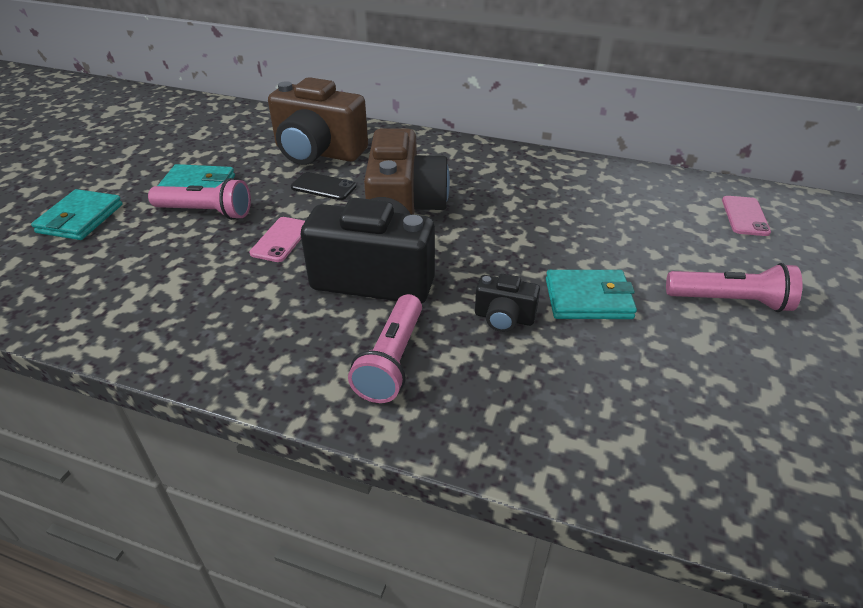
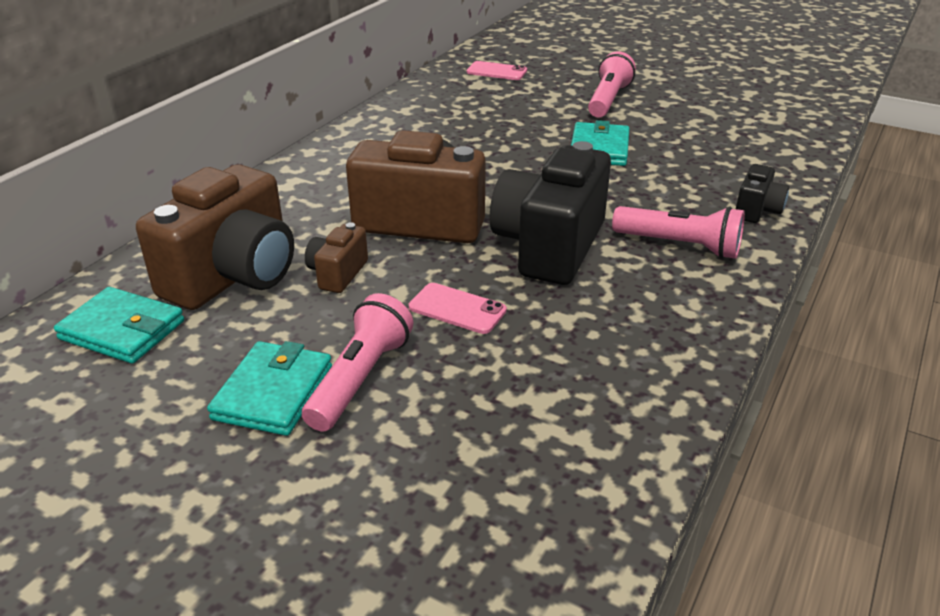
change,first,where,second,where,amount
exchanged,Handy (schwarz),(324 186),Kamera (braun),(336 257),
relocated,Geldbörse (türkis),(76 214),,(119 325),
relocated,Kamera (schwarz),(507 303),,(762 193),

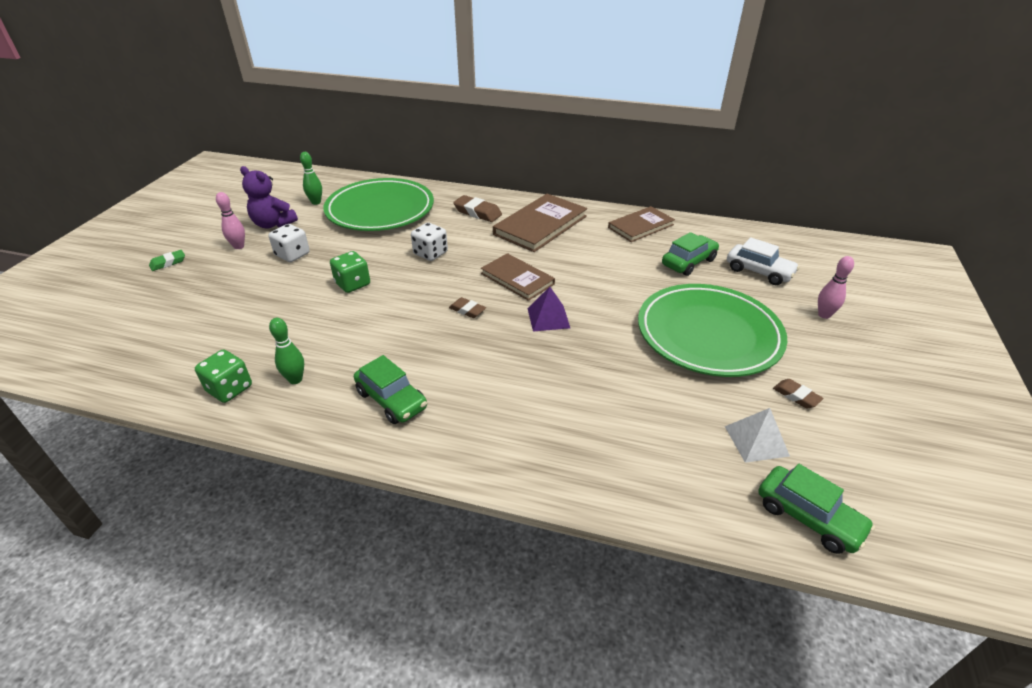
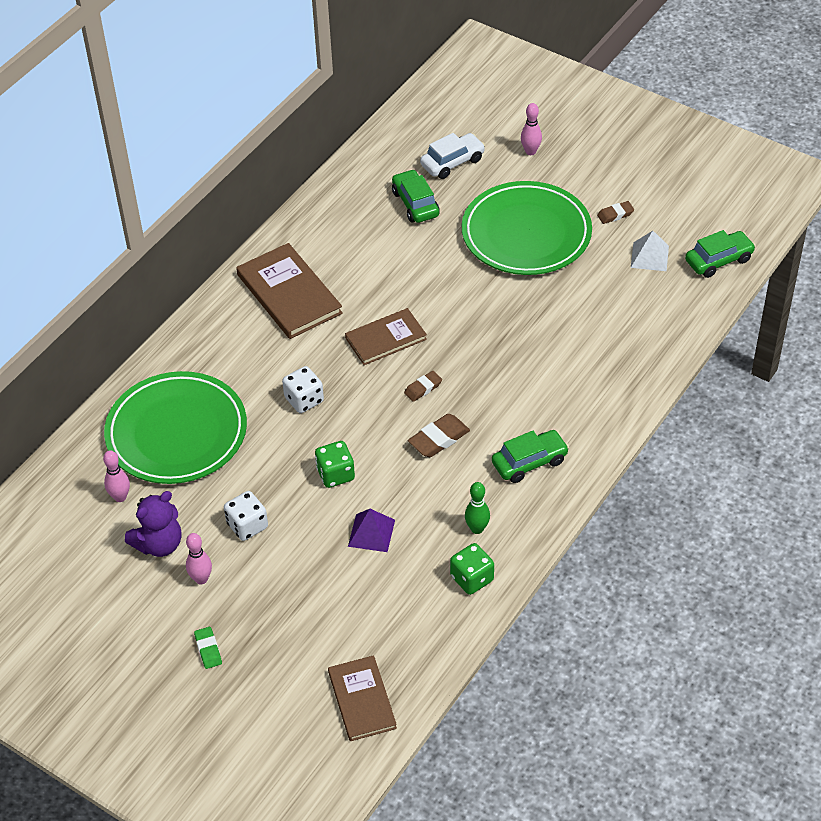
change,first,where,second,where,amount
colour,Bowlingkegel (grün),(311 178),Bowlingkegel (rosa),(116 476),
relocated,Radiergummi (braun),(477 208),,(439 435),
relocated,Buch (braun),(641 224),,(362 698),
relocated,Pyramide (lila),(548 309),,(371 530),

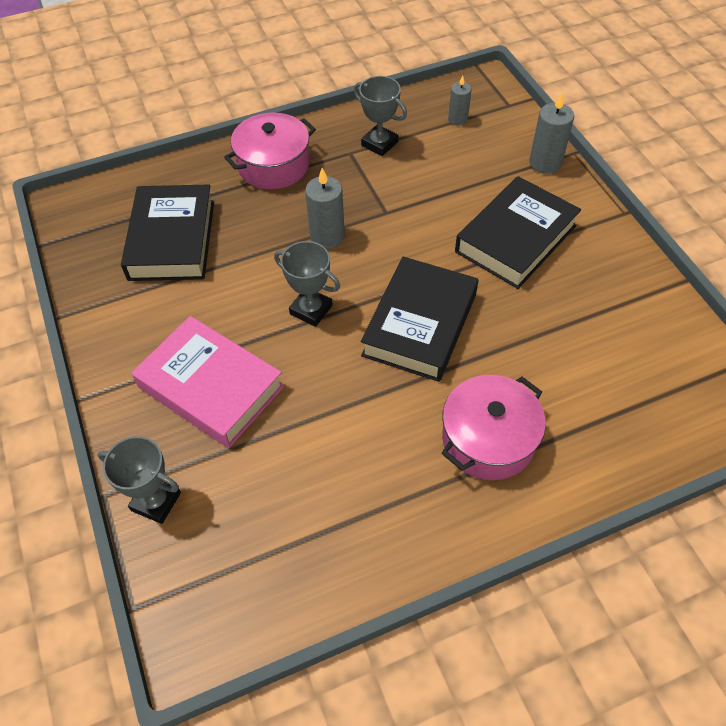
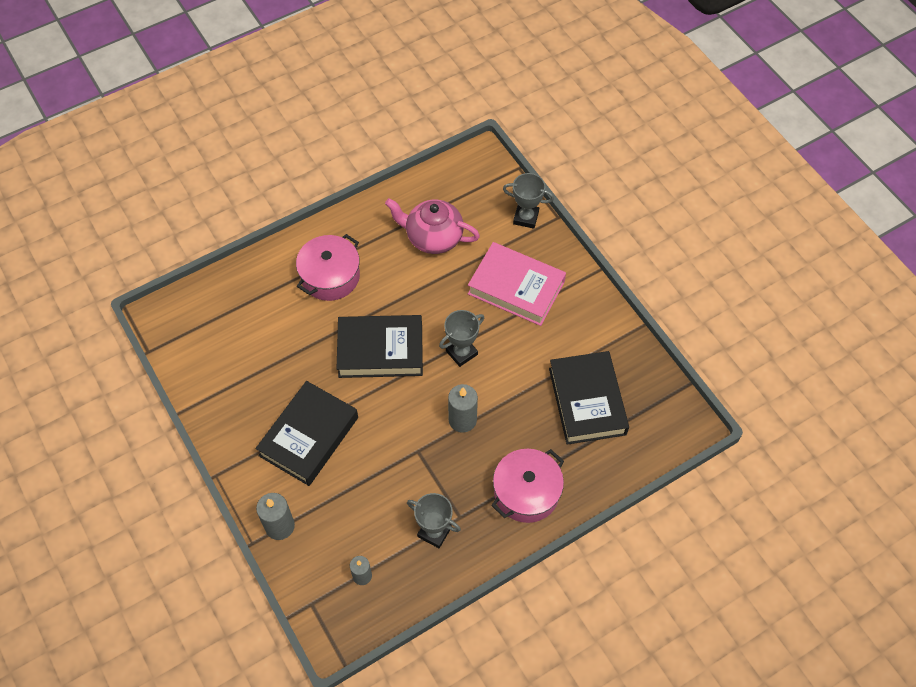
change,first,where,second,where,amount
spun,Pokal (grau),(307 284),,(461 338),60 degrees counterclockwise
spun,Buch (schwarz),(419 319),,(380 346),75 degrees clockwise
appeared,,,Teekanne (rosa),(432 226),

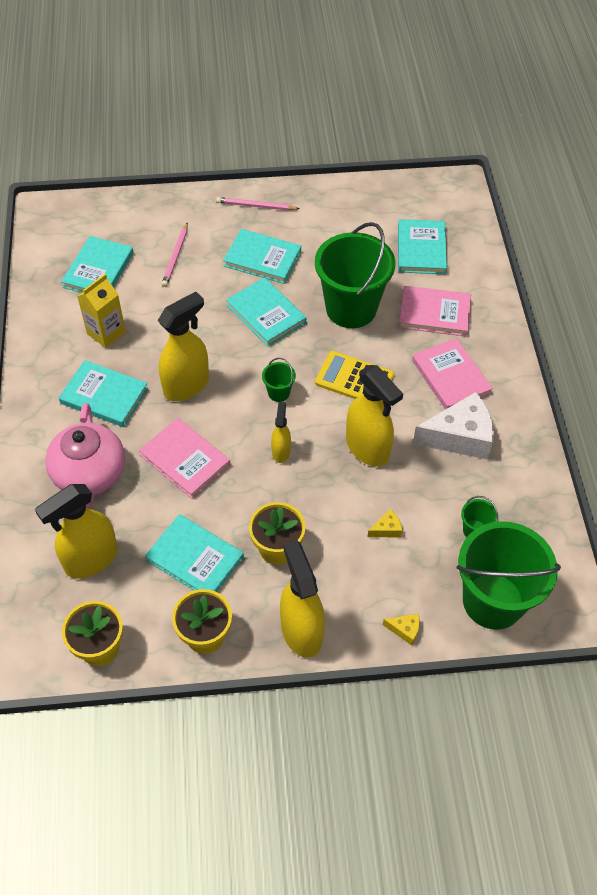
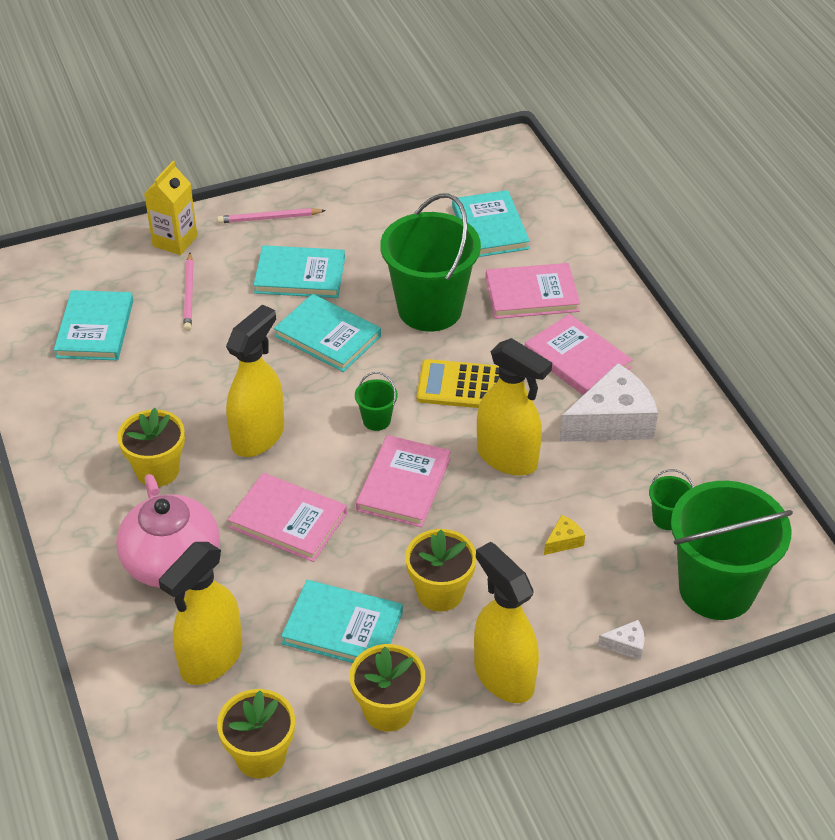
change,first,where,second,where,amount
relocated,Getränkekarton (gelb),(101 311),,(170 208),
exchanged,Buch (türkis),(103 393),Blumentopf (gelb),(151 447),
exchanged,Sprühflasche (gelb),(281 432),Buch (rosa),(403 481),
colour,Käse (gelb),(401 630),Käse (weiß),(621 640),

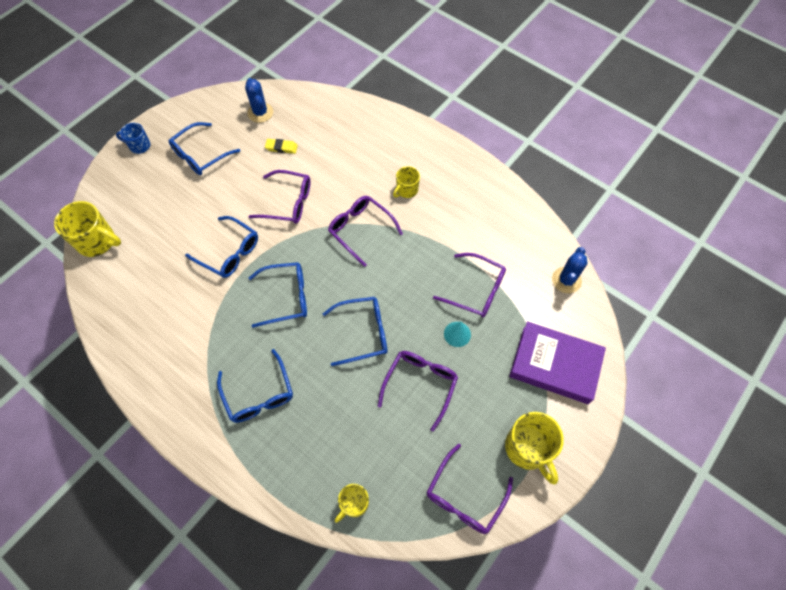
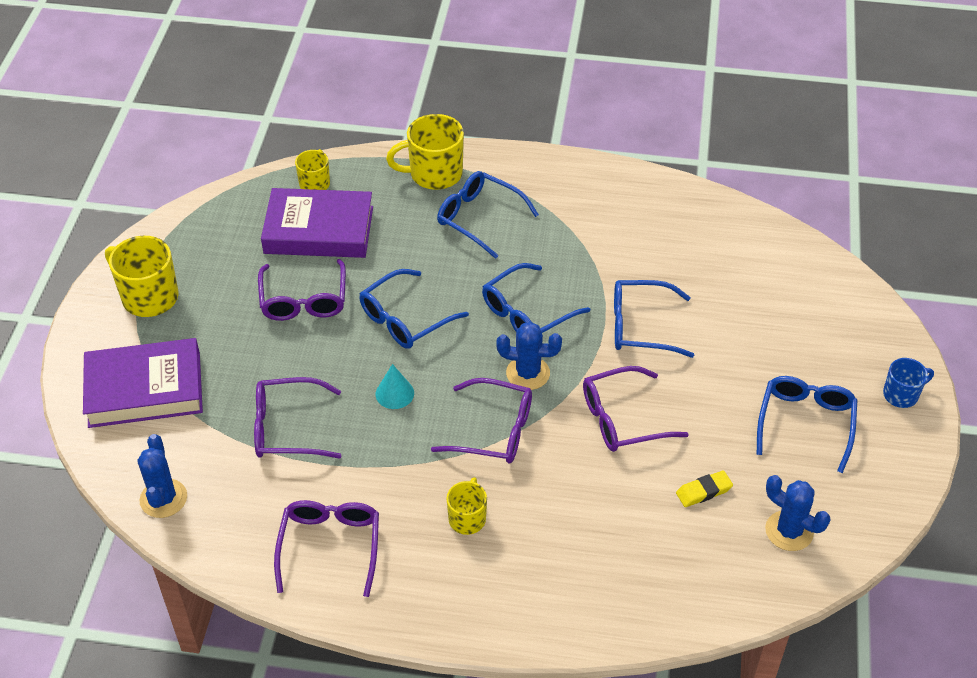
change,first,where,second,where,amount
relocated,Tasse (gelb),(87 229),,(425 152),
relocated,Kegel (türkis),(457 334),,(395 386),
relocated,Brille (lila),(470 489),,(326 548),
appeared,,,Buch (lila),(317 223),
appeared,,,Kaktus (blau),(529 356),

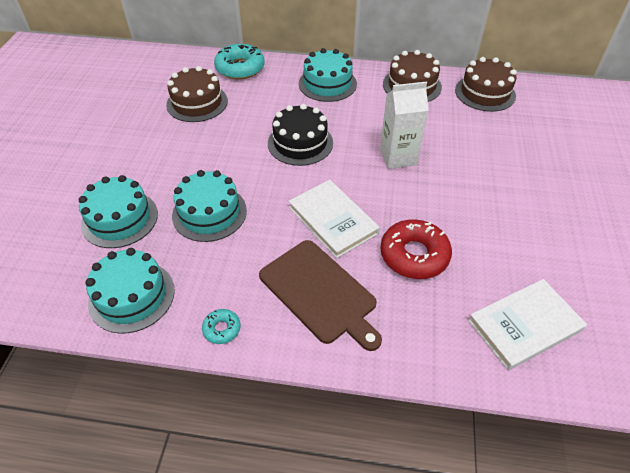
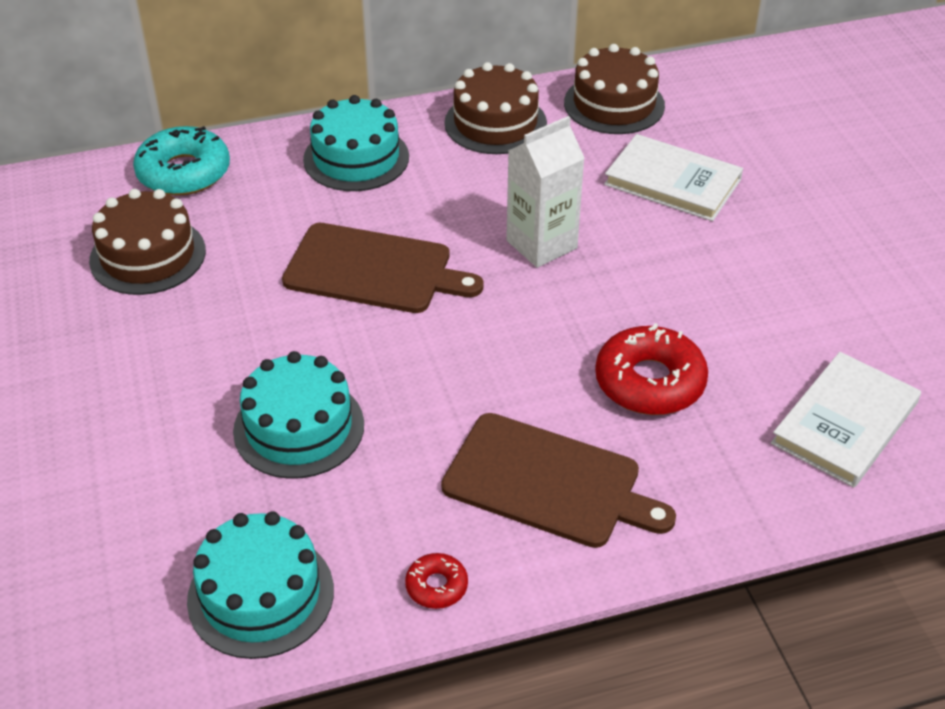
change,first,where,second,where,amount
exchanged,Kuchen (schwarz),(300 135),Schneidebrett (braun),(383 268),
missing,Kuchen (türkis),(118 211),,,
relocated,Buch (weiß),(334 219),,(673 177),
colour,Donut (türkis),(221 326),Donut (rot),(436 581),

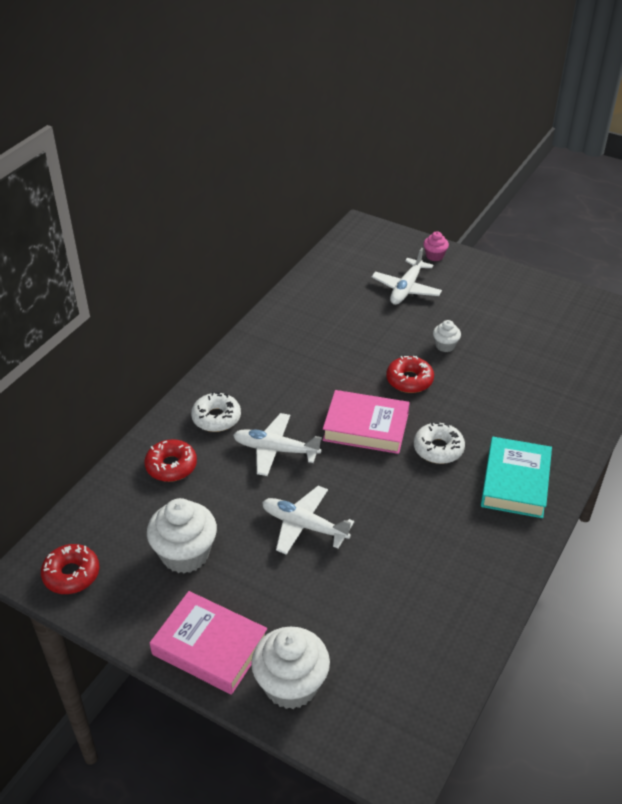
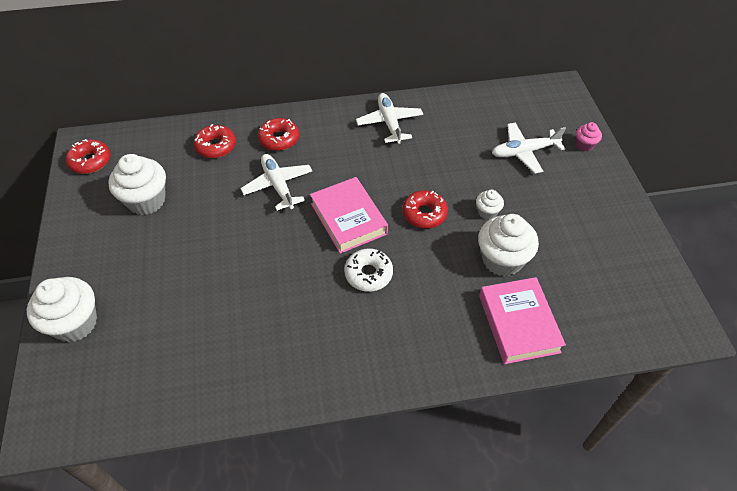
change,first,where,second,where,amount
colour,Donut (weiß),(216 412),Donut (rot),(278 134),
missing,Buch (türkis),(516 477),,,
relocated,Flugzeug (weiß),(308 520),,(389 118),
relocated,Buch (rosa),(209 643),,(522 320),
appeared,,,Muffin (weiß),(508 245),

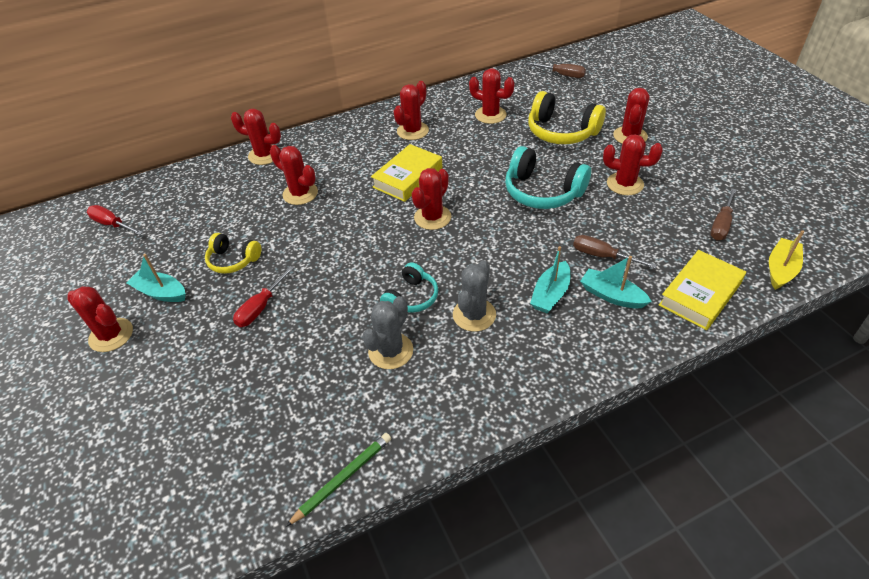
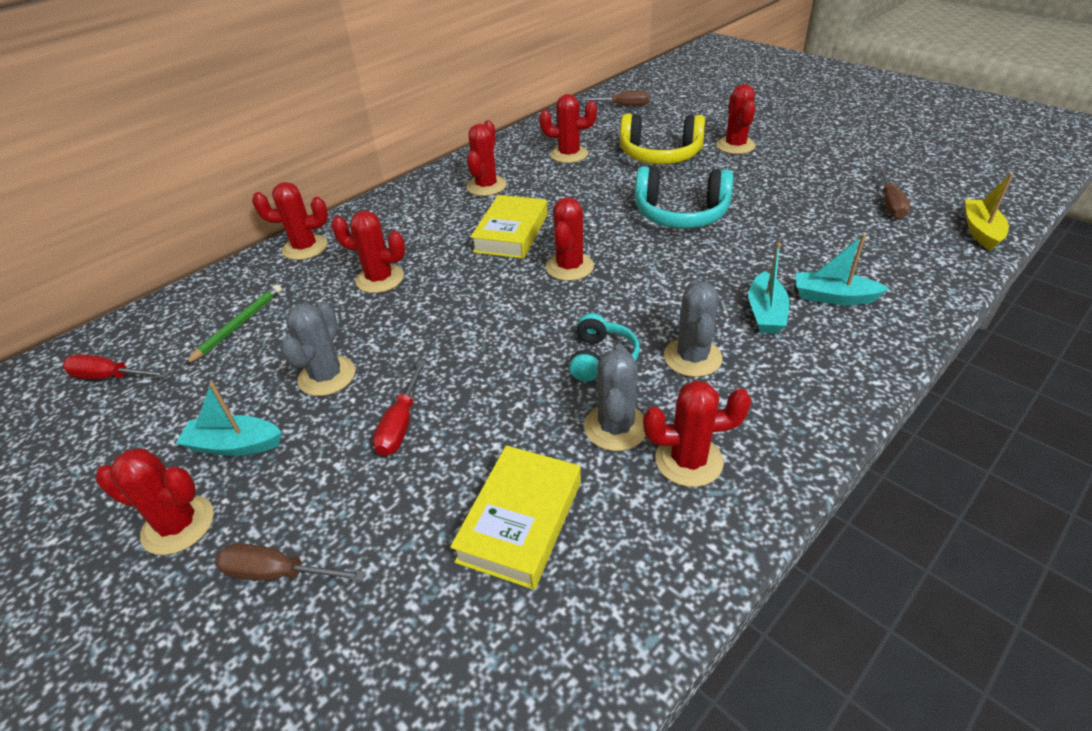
change,first,where,second,where,amount
relocated,Kaktus (rot),(633 164),,(697 433),
exchanged,Kopfhörer (gelb),(233 253),Kaktus (grau),(317 348),
relocated,Schraubenzieher (braun),(615 252),,(290 562),
relocated,Buch (gelb),(702 290),,(515 517),
relocated,Bleistift (grün),(338 480),,(233 324),

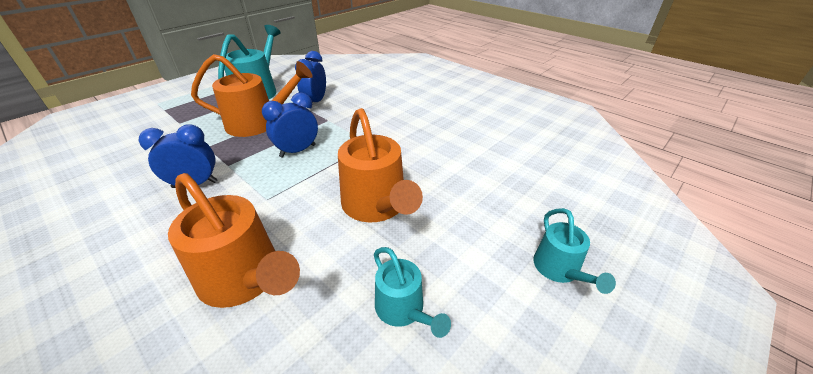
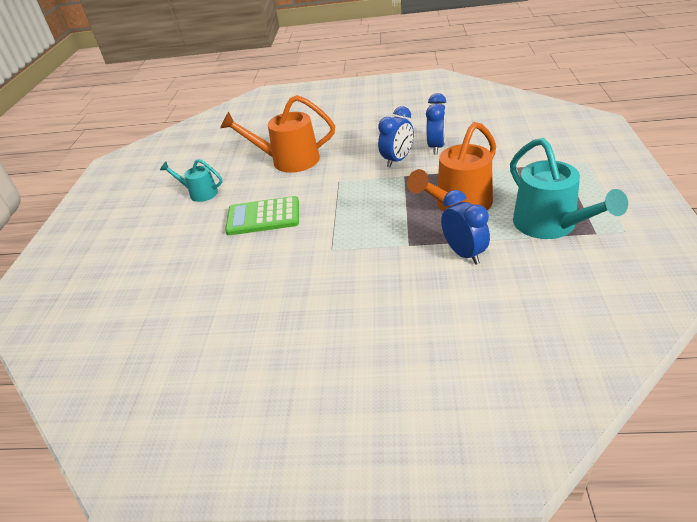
change,first,where,second,where,amount
relocated,Wecker (blau),(290 125),,(436 123),
exchanged,Gießkanne (orange),(380 165),Taschenrechner (grün),(262 215),
missing,Gießkanne (türkis),(574 251),,,

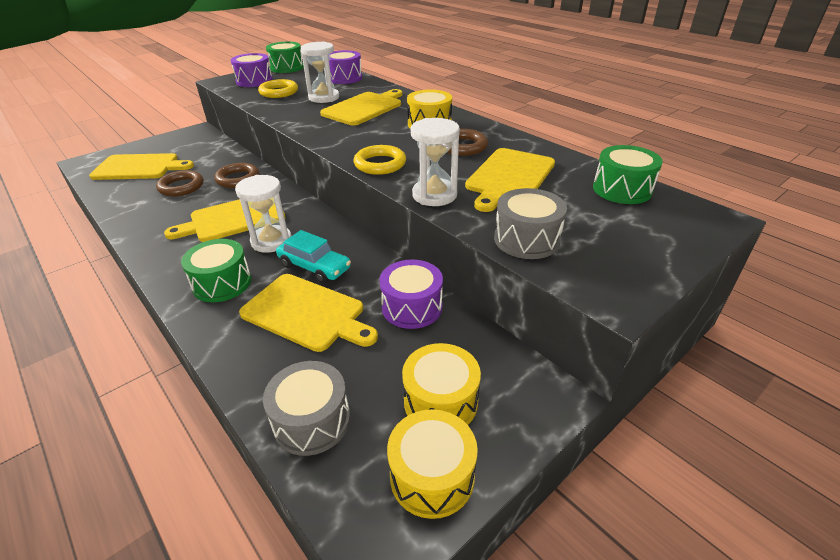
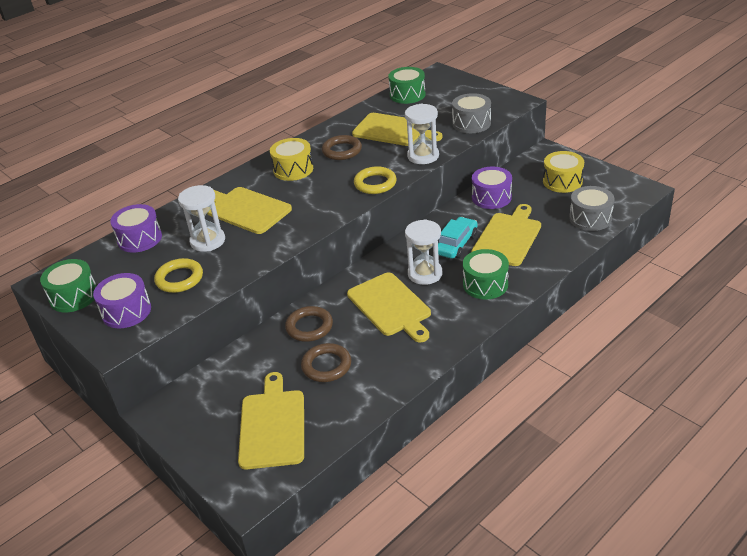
change,first,where,second,where,amount
missing,Trommel (gelb),(432 464),,,

